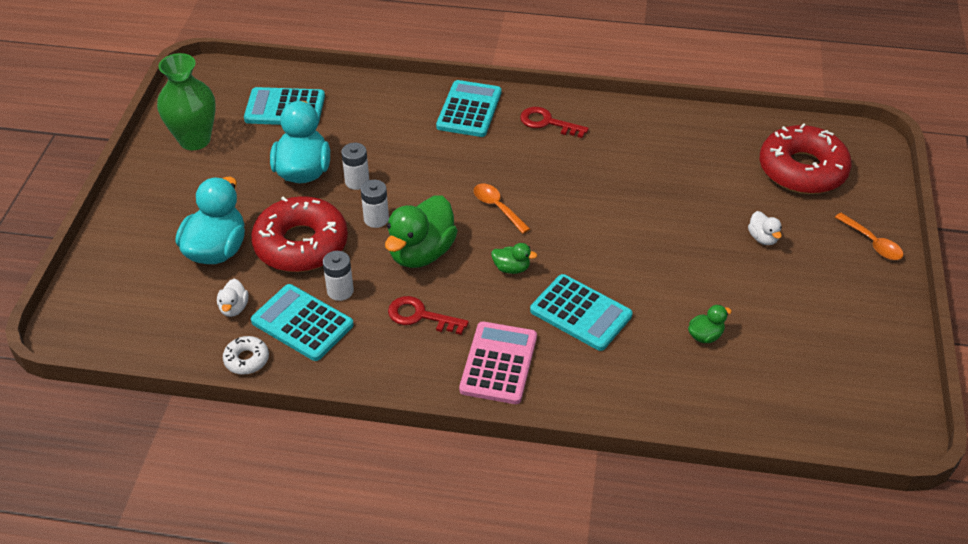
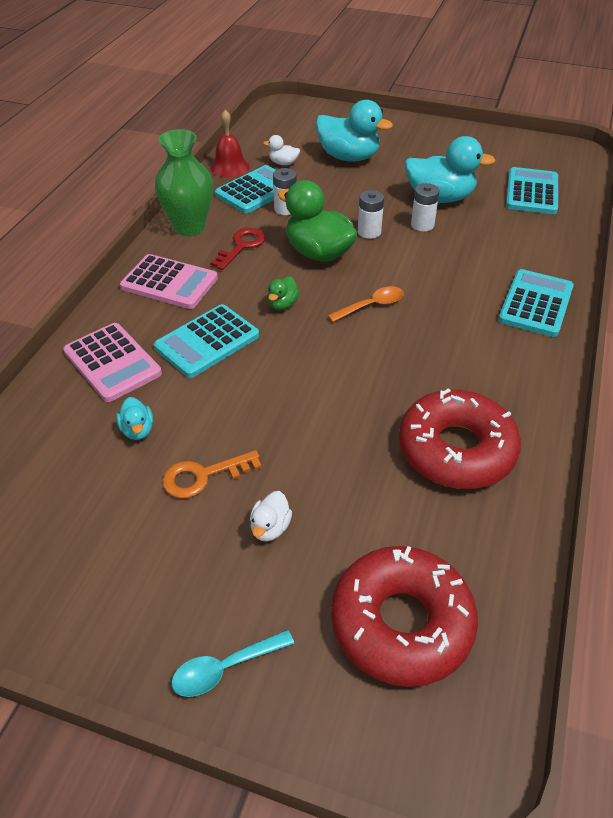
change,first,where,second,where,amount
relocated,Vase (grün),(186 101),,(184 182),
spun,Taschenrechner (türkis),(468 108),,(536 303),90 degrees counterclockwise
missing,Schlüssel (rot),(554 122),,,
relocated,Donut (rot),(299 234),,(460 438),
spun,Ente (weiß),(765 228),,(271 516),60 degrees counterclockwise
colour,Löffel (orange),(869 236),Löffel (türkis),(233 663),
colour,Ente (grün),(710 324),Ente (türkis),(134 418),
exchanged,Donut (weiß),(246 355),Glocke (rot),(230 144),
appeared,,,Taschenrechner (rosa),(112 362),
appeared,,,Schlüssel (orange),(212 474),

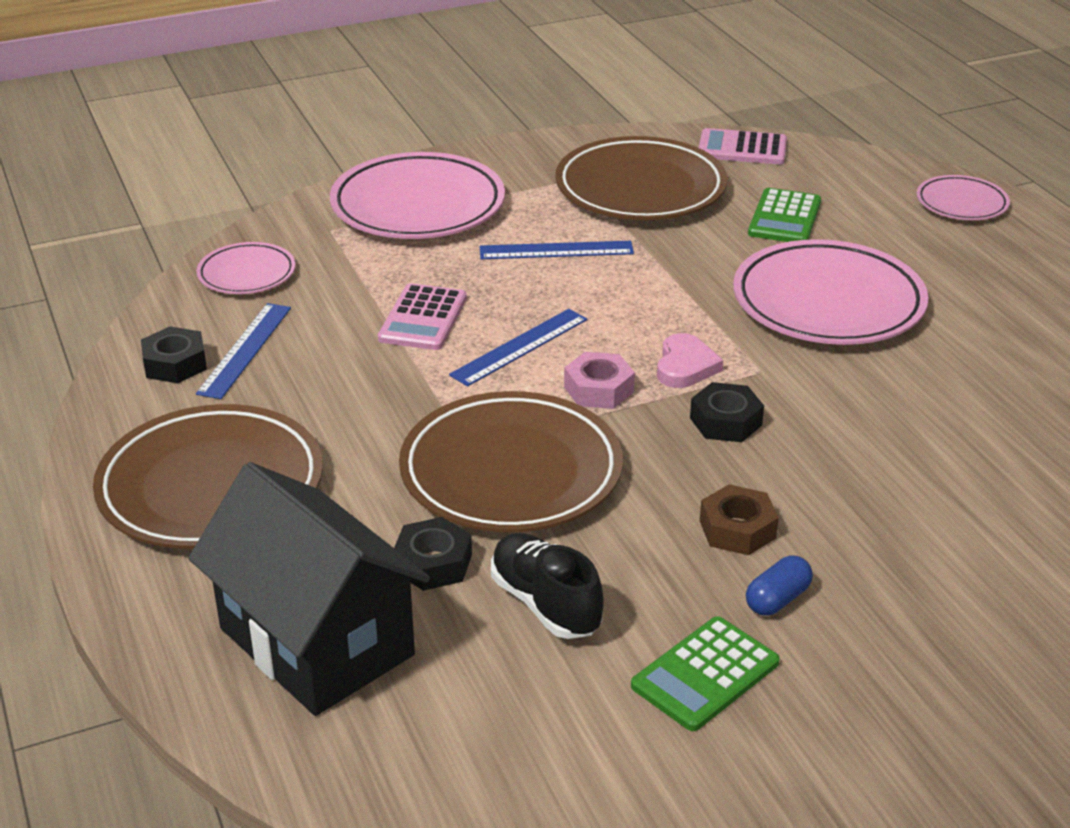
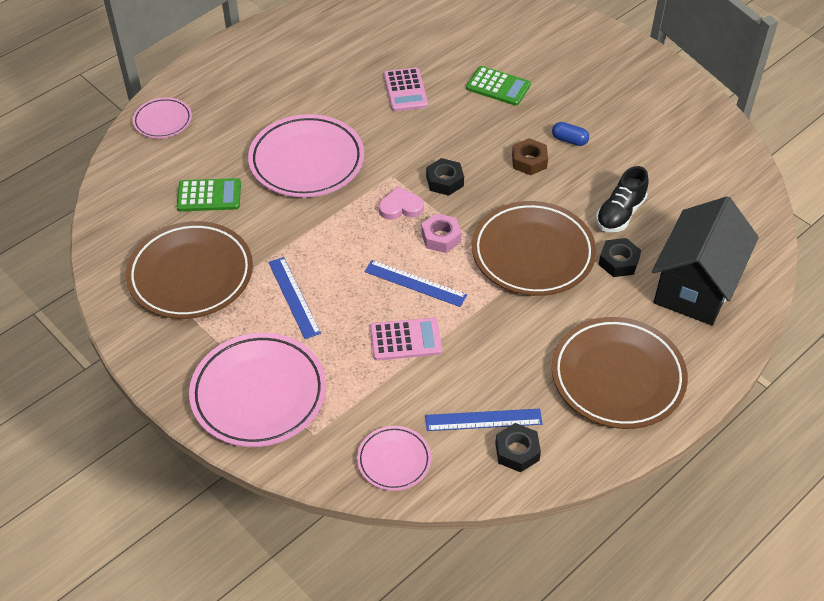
change,first,where,second,where,amount
relocated,Taschenrechner (rosa),(743 146),,(406 89),
relocated,Taschenrechner (grün),(705 673),,(498 86),

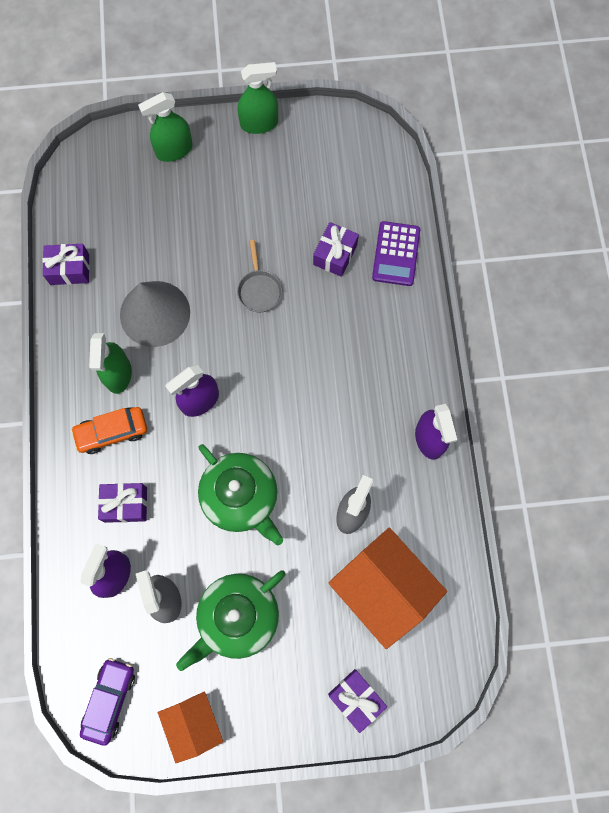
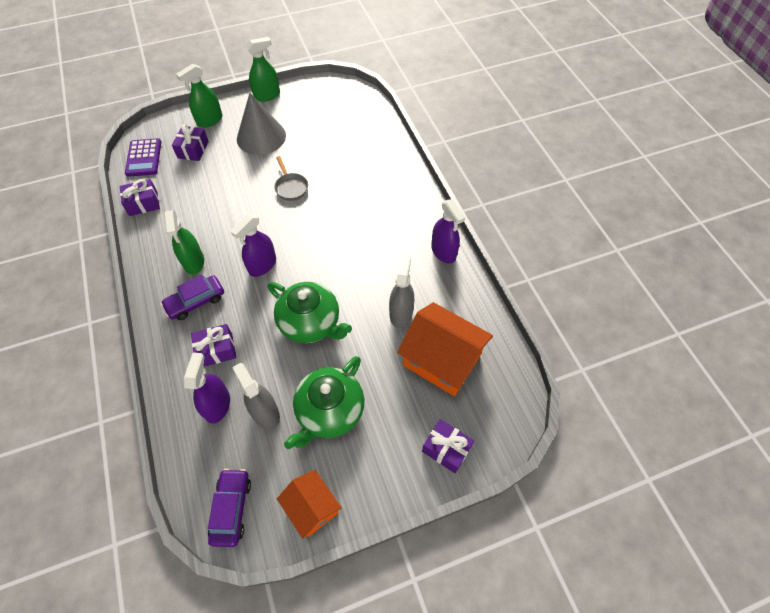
change,first,where,second,where,amount
relocated,Taschenrechner (lila),(396 253),,(143 157),
relocated,Geschenk (lila),(336 249),,(190 142),
relocated,Kegel (grau),(155 314),,(261 124),
colour,Auto (orange),(109 430),Auto (lila),(192 297),

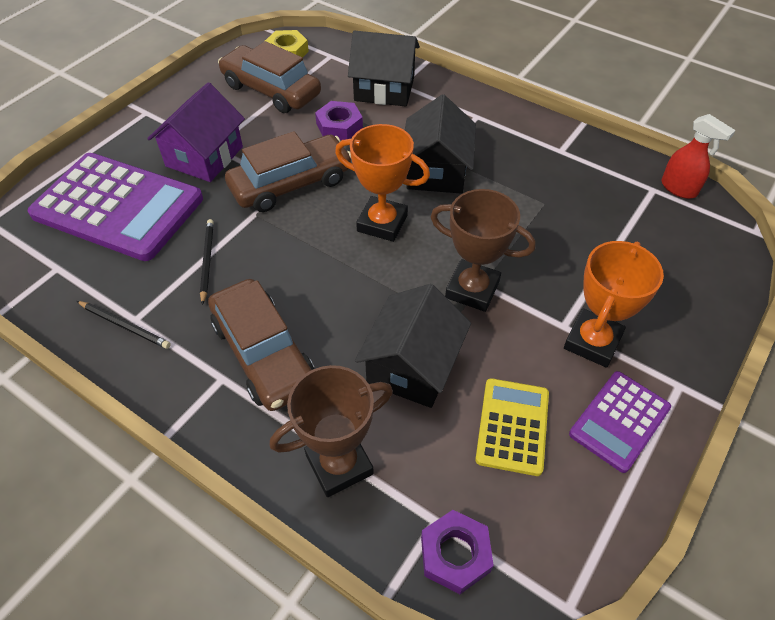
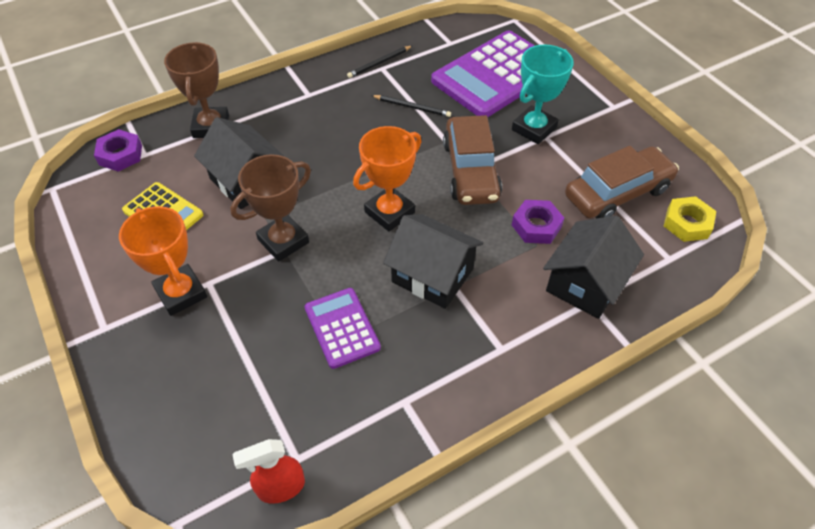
change,first,where,second,where,amount
exchanged,Haus (lila),(196 132),Pokal (türkis),(543 94),
missing,Auto (braun),(261 345),,,
relocated,Taschenrechner (lila),(620 422),,(343 328),

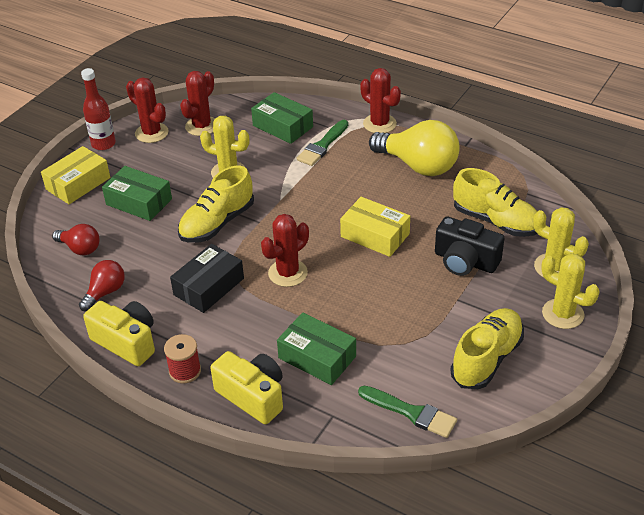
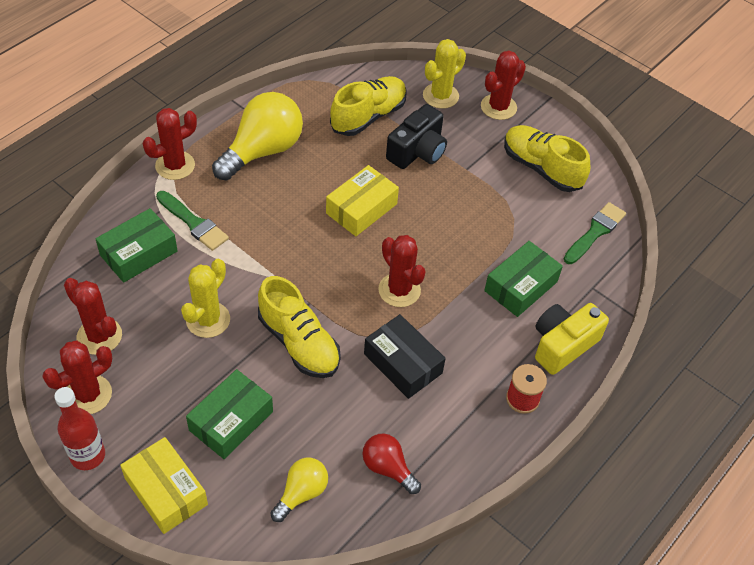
change,first,where,second,where,amount
colour,Glühbirne (rot),(76 239),Glühbirne (gelb),(299 490),
colour,Kaktus (gelb),(570 291),Kaktus (rot),(503 85),
missing,Kamera (gelb),(119 333),,,

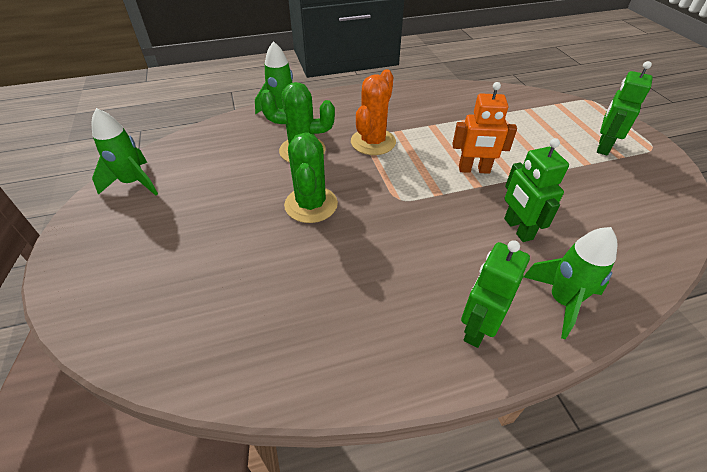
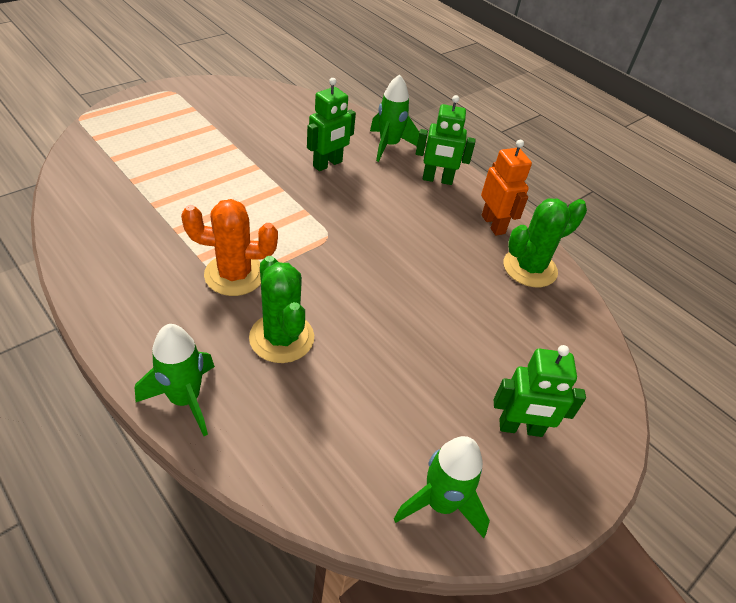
change,first,where,second,where,amount
relocated,Roboter (grün),(625 108),,(540 391),
relocated,Roboter (orange),(484 128),,(506 187),
relocated,Kaktus (grün),(311 177),,(545 242),

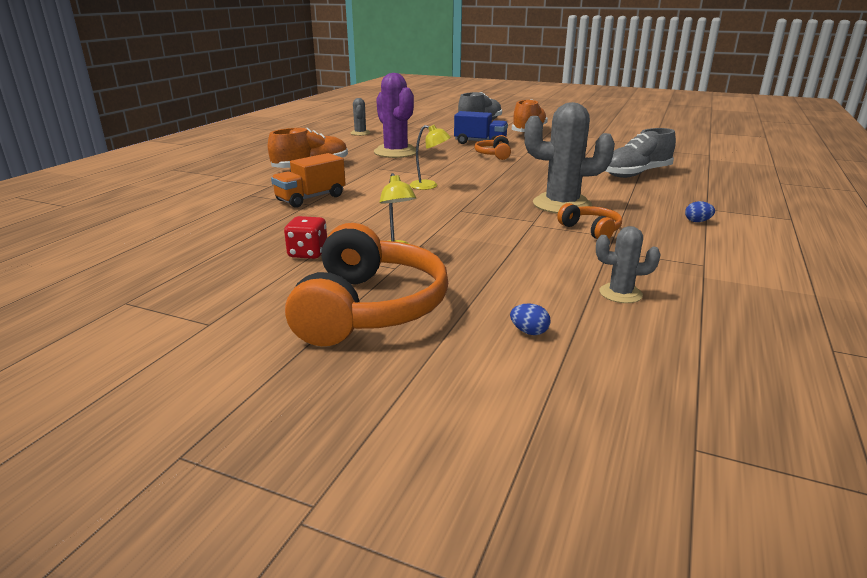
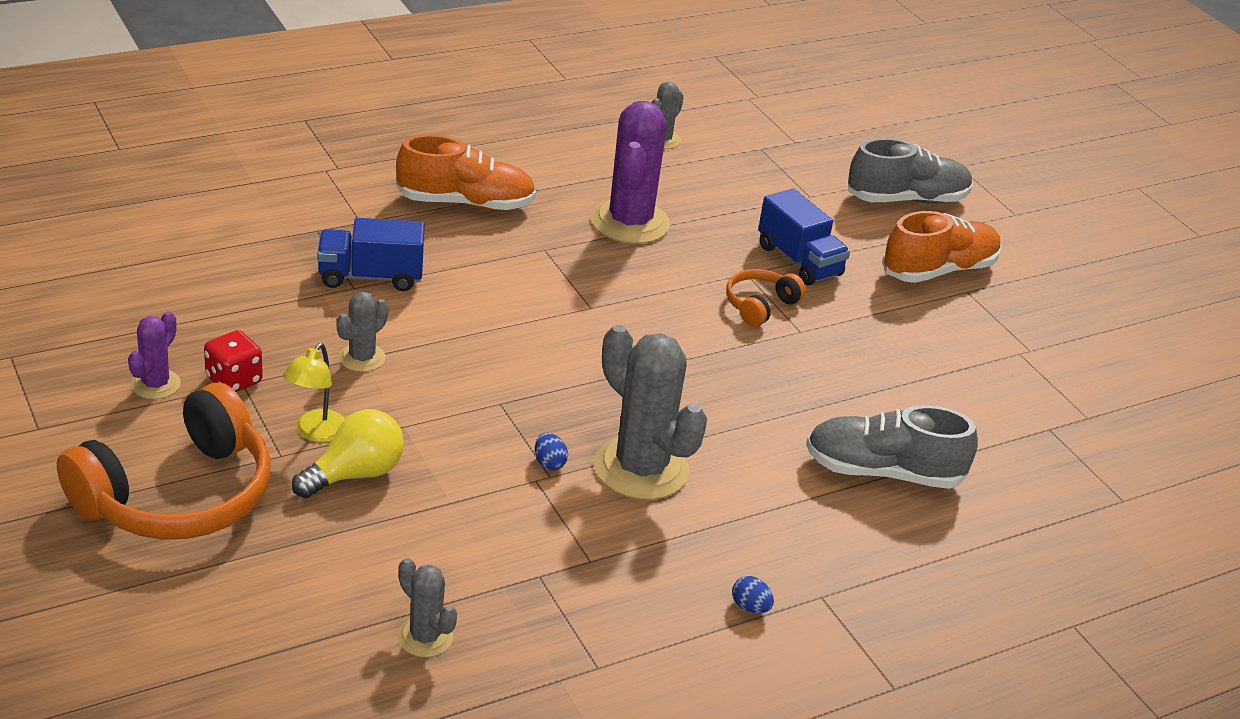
change,first,where,second,where,amount
missing,Lampe (gelb),(430 157),,,
colour,Lastwagen (orange),(308 180),Lastwagen (blau),(371 254),
missing,Kopfhörer (orange),(589 221),,,
relocated,Ei (blau),(530 319),,(551 451),
appeared,,,Kaktus (grau),(363 331),
appeared,,,Kaktus (lila),(154 355),
appeared,,,Glühbirne (gelb),(348 453),

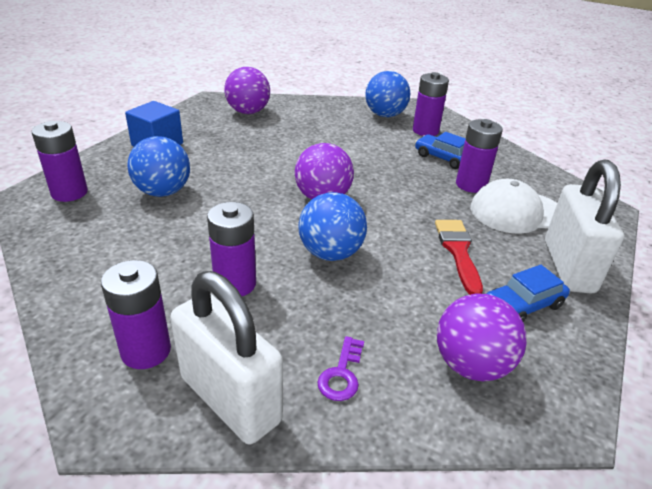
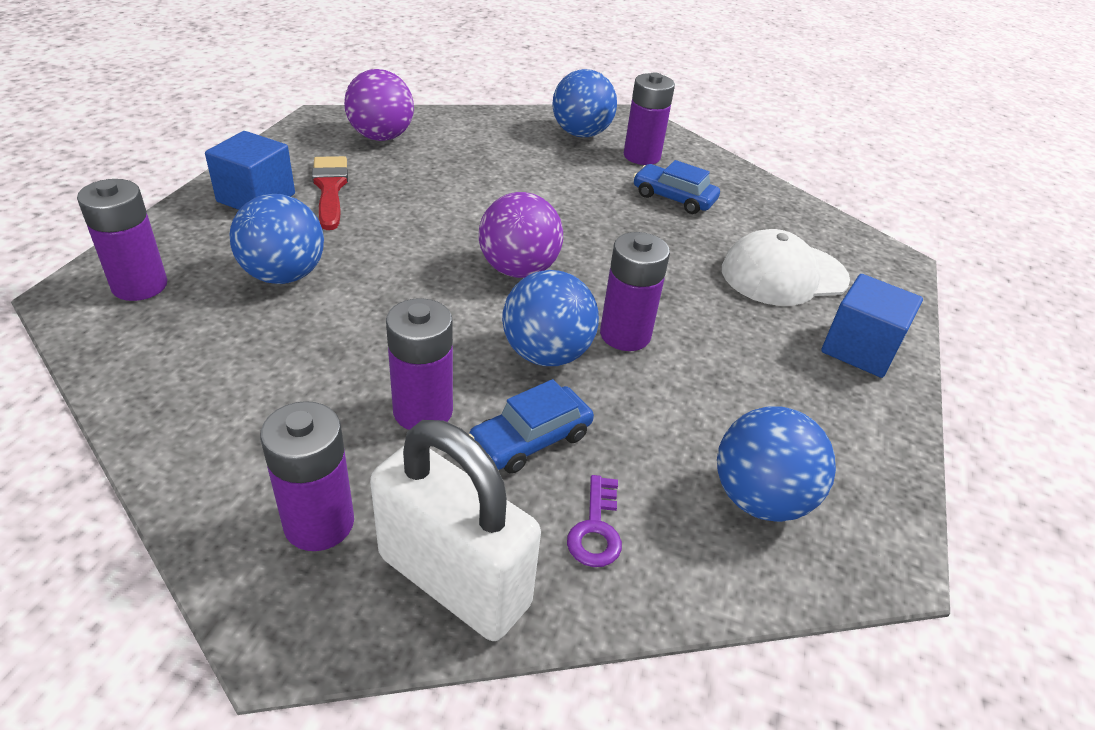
change,first,where,second,where,amount
relocated,Batterie (lila),(479 156),,(635 291),
exchanged,Vorhängeschloss (weiß),(584 227),Kubus (blau),(872 326),
relocated,Pinsel (rot),(459 257),,(330 193),
relocated,Auto (blau),(528 293),,(531 426),
colour,Ball (lila),(482 337),Ball (blau),(776 464),

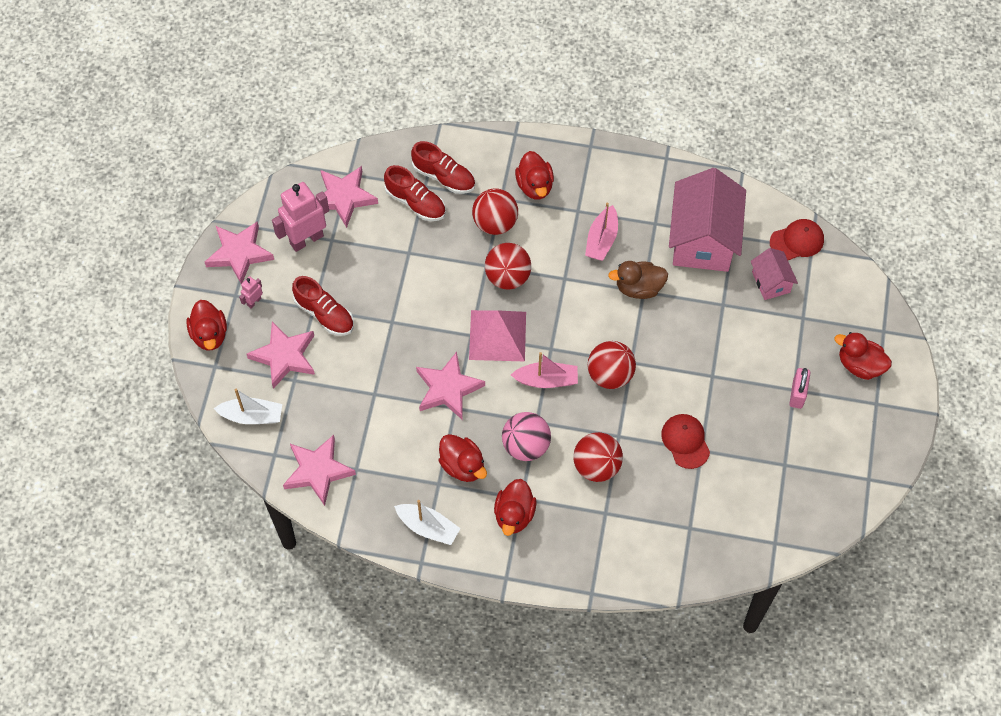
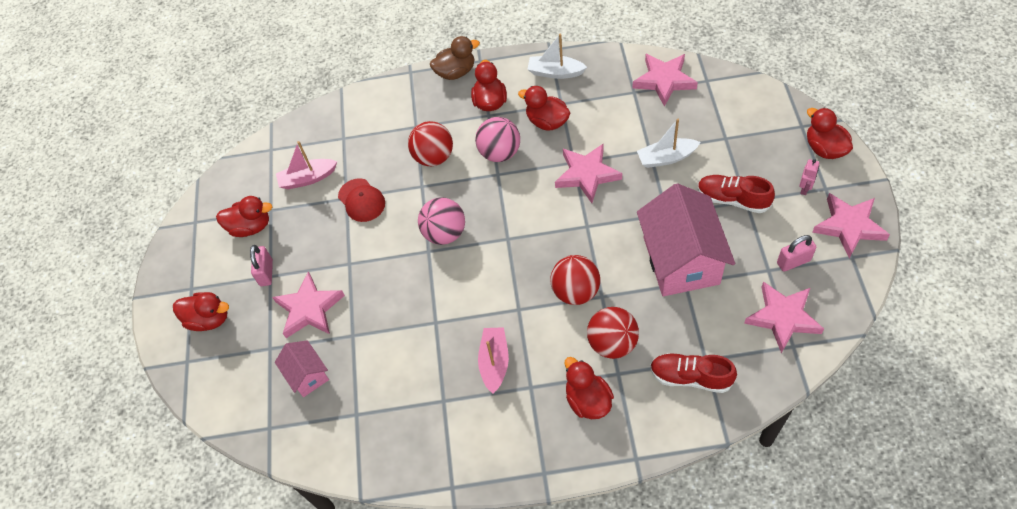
change,first,where,second,where,amount
missing,Schuh (rot),(415 193),,,
relocated,Haus (rosa),(707 220),,(686 239),
exchanged,Roboter (rosa),(300 217),Vorhängeschloss (rosa),(796 253),
missing,Kappe (rot),(797 239),,,
relocated,Ente (braun),(638 280),,(455 58),
missing,Pyramide (rosa),(497 335),,,
relocated,Stern (rosa),(281 355),,(308 304),
colour,Ball (rot),(612 365),Ball (rosa),(441 221),
relocated,Boot (rosa),(544 370),,(306 165),
relocated,Boot (weiß),(248 406),,(669 143),
appeared,,,Ente (rot),(244 216),

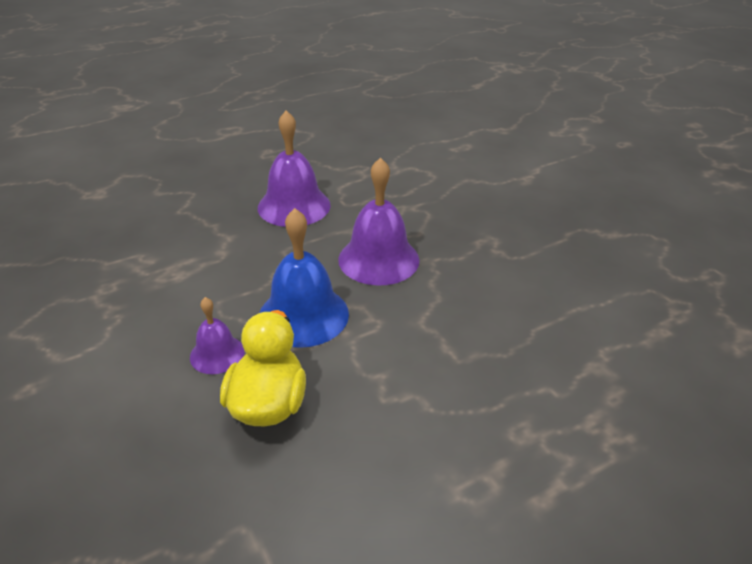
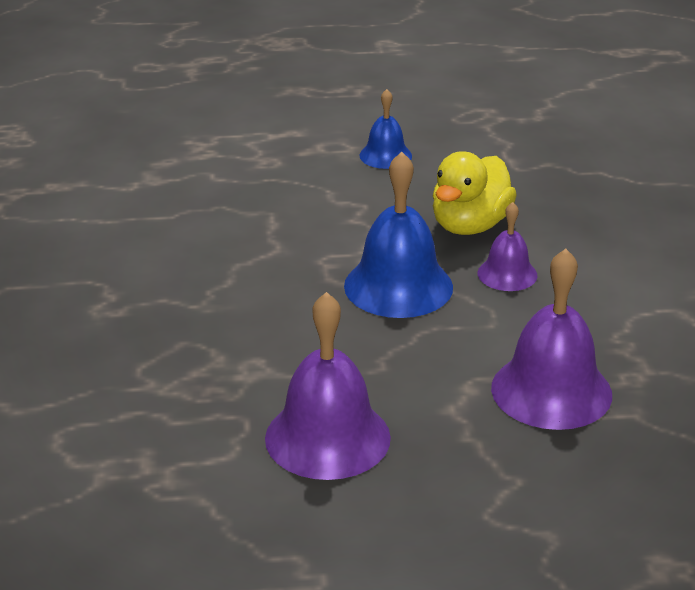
change,first,where,second,where,amount
relocated,Glocke (lila),(379 221),,(551 339),
appeared,,,Glocke (blau),(385 129),

